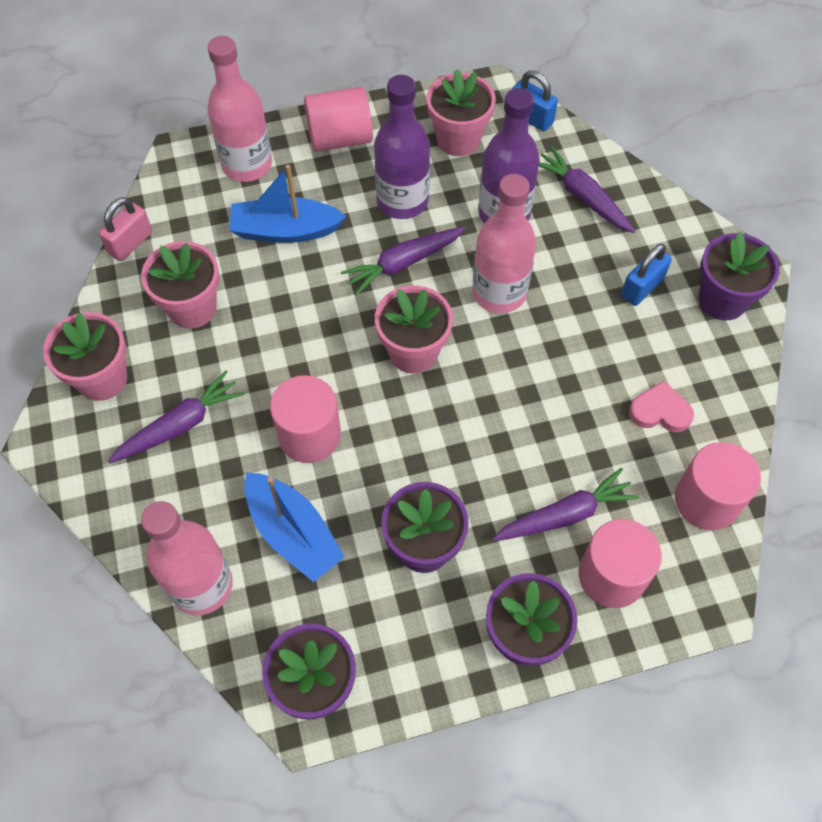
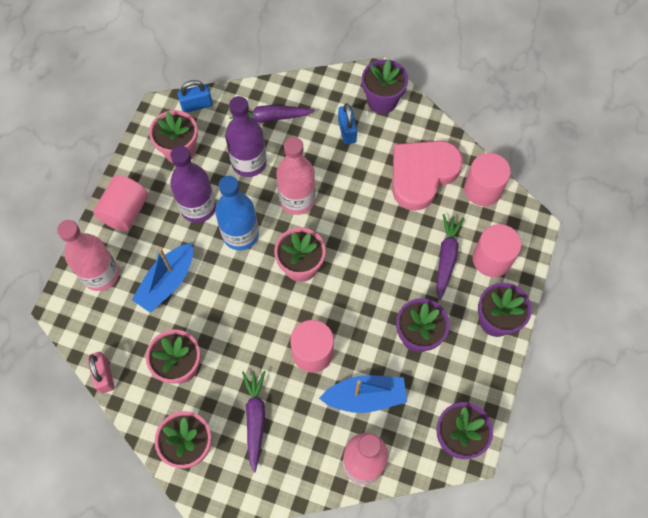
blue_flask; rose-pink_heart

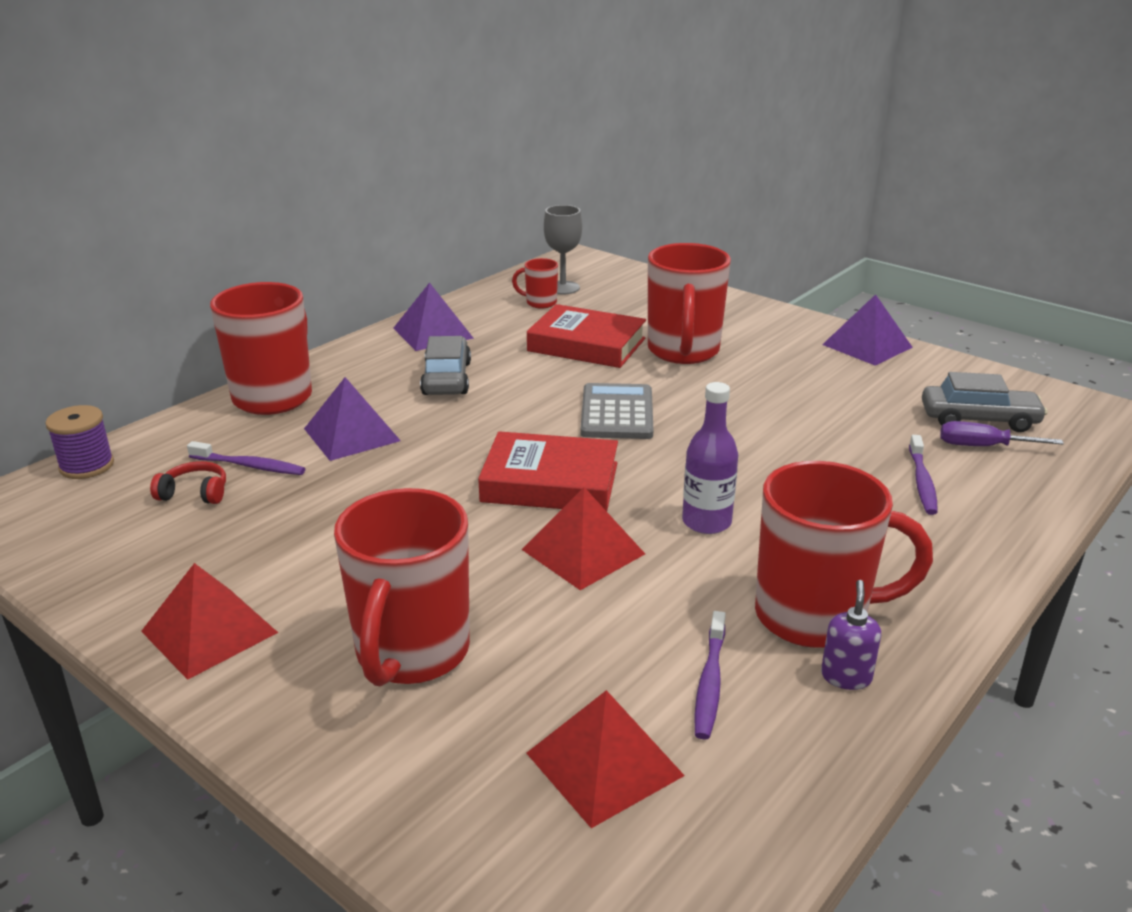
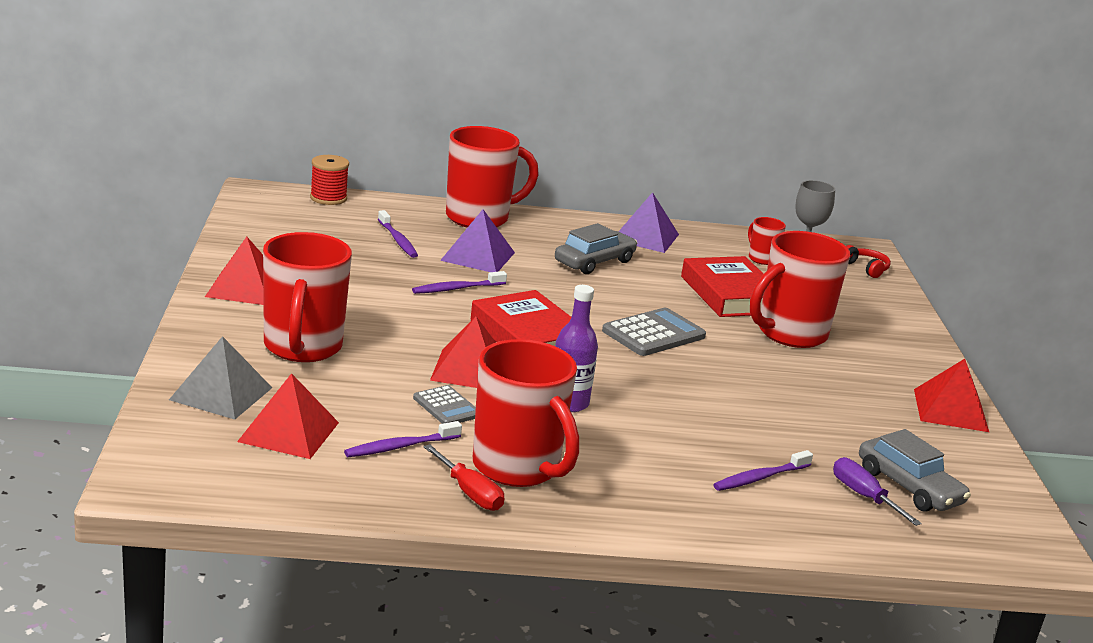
red_pyramid (4th from left); red_bobbin; red_over-ear_headphones; red_coffee_mug (1st from left); red_flat_screwdriver; purple_dental_brush (3rd from left); gray_pyramid; gray_adding_machine (1st from left)

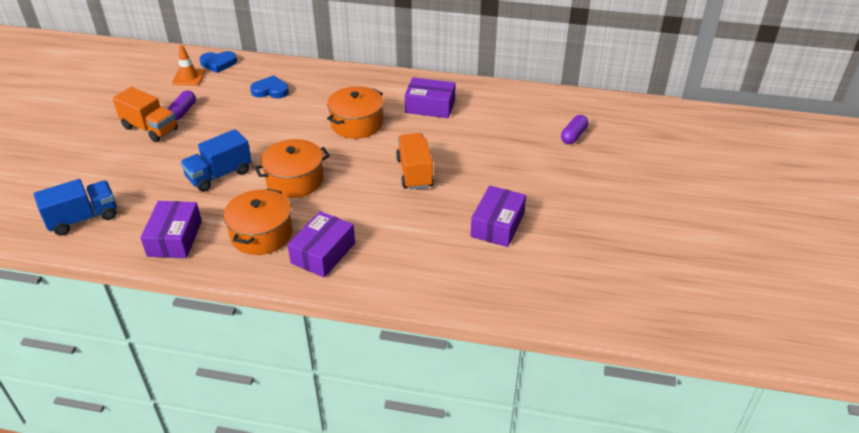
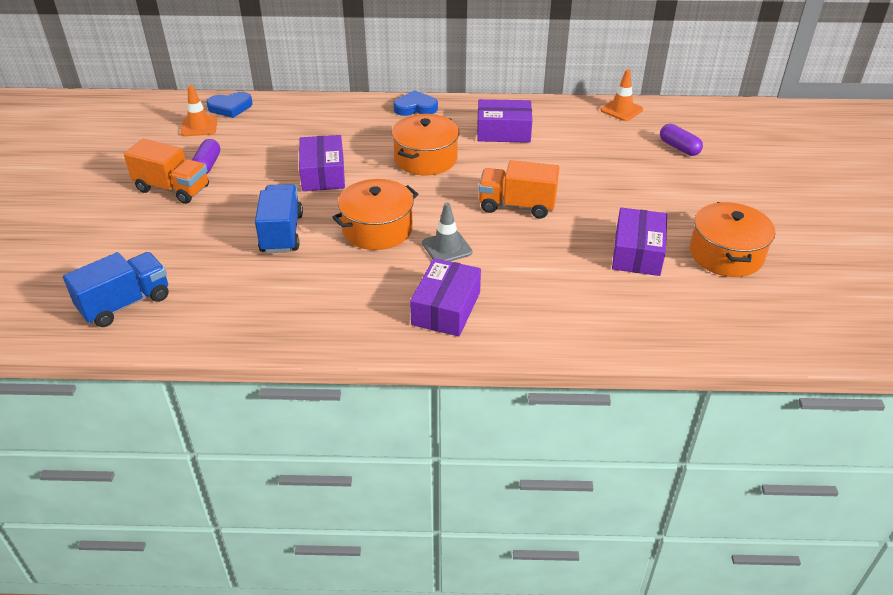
blue_heart (2nd from left); purple_pill_shape (2nd from left); blue_truck (2nd from left); orange-coloured_truck (2nd from left); orange-coloured_pot (3rd from left); purple_package (1st from left); orange-coloured_road_cone (2nd from left); gray_road_cone

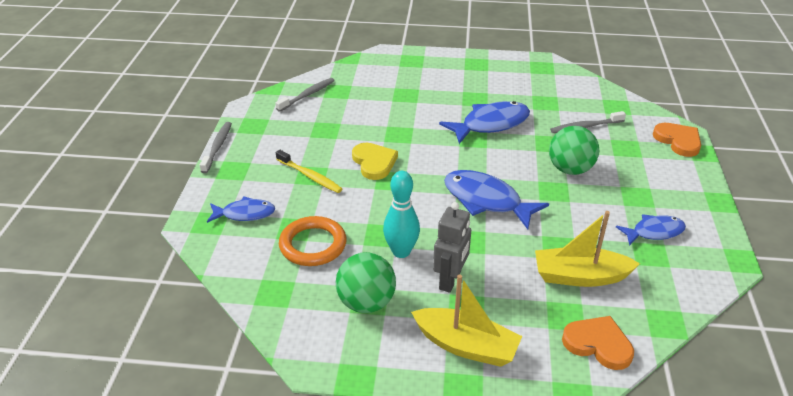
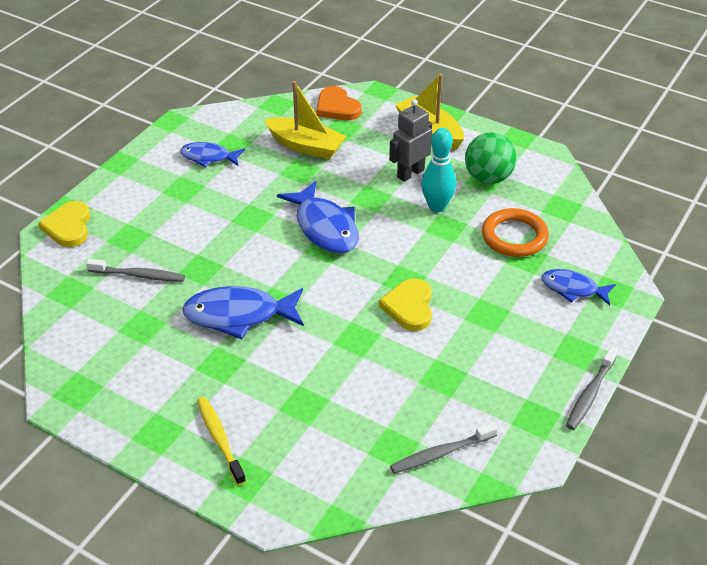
bright_yellow_heart (1st from left); green_sphere (2nd from left in the first image); bright_yellow_dental_brush

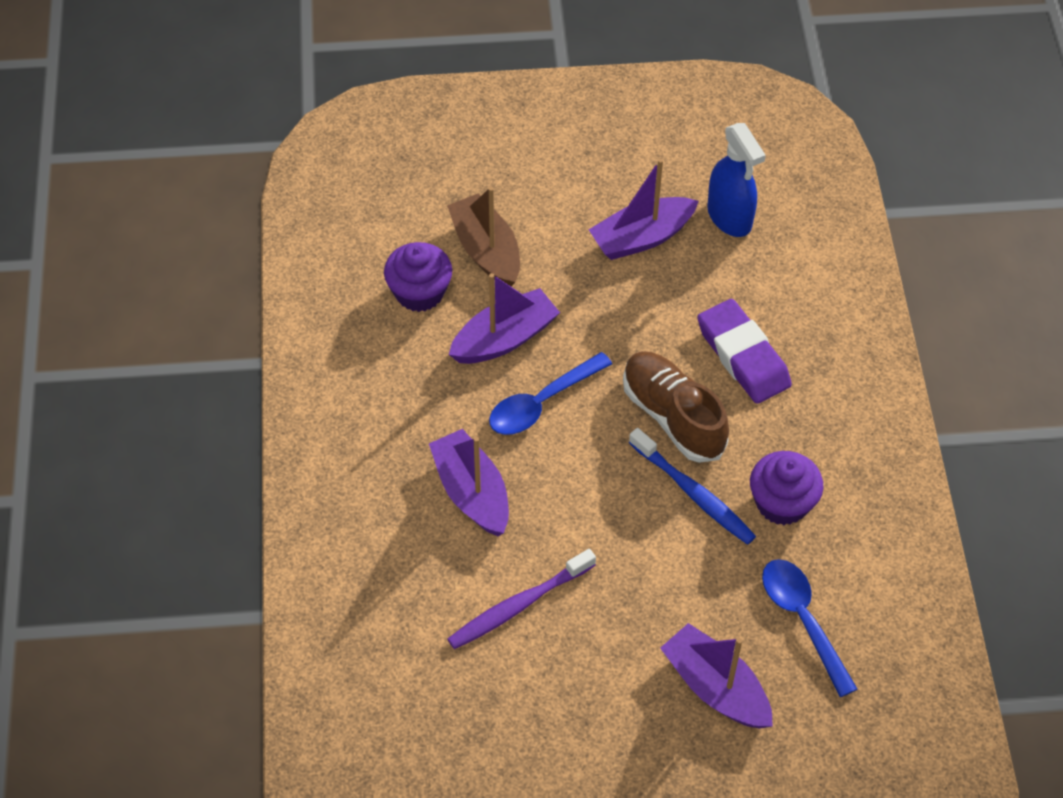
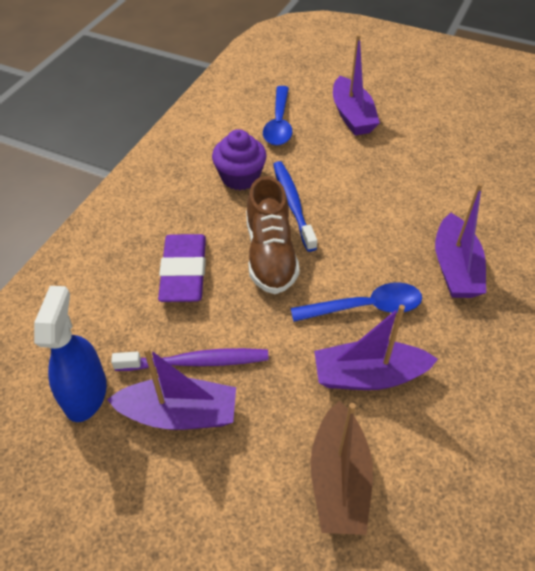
purple_fairy_cake (1st from left in the first image); purple_dental_brush

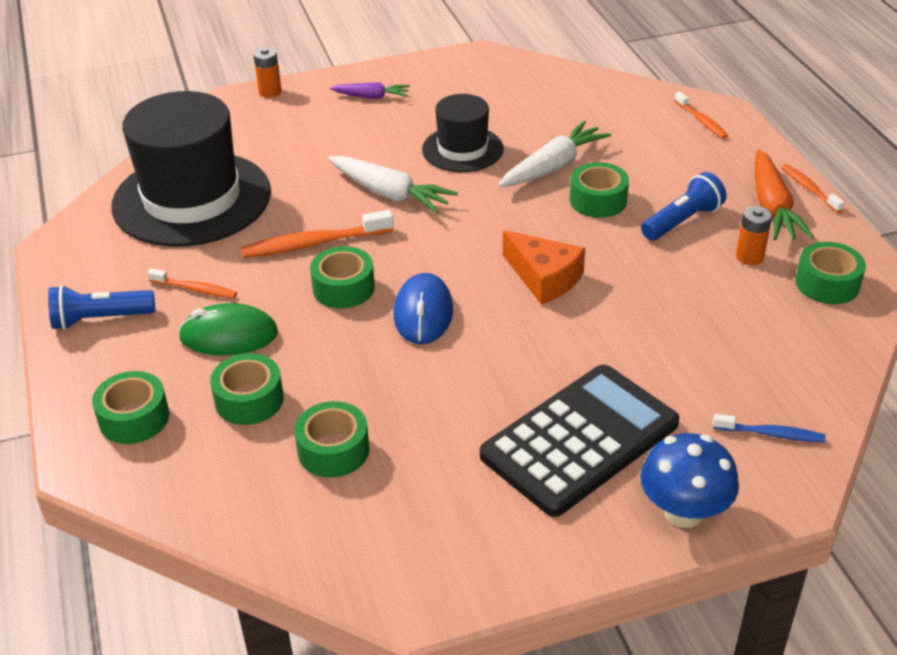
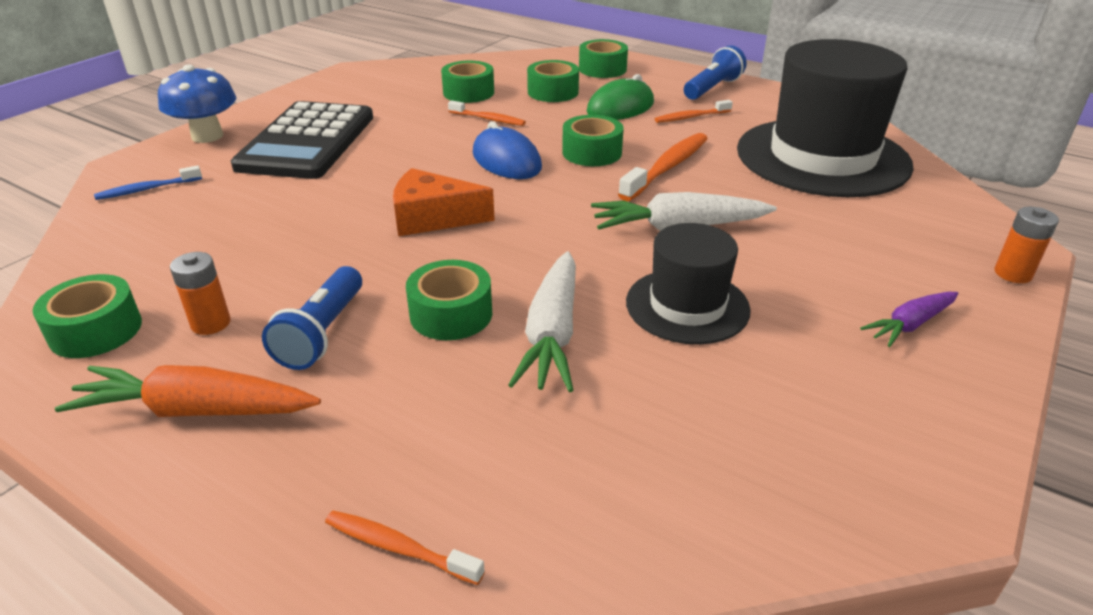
orange-coloured_root_vegetable; orange-coloured_dental_brush (2nd from left)

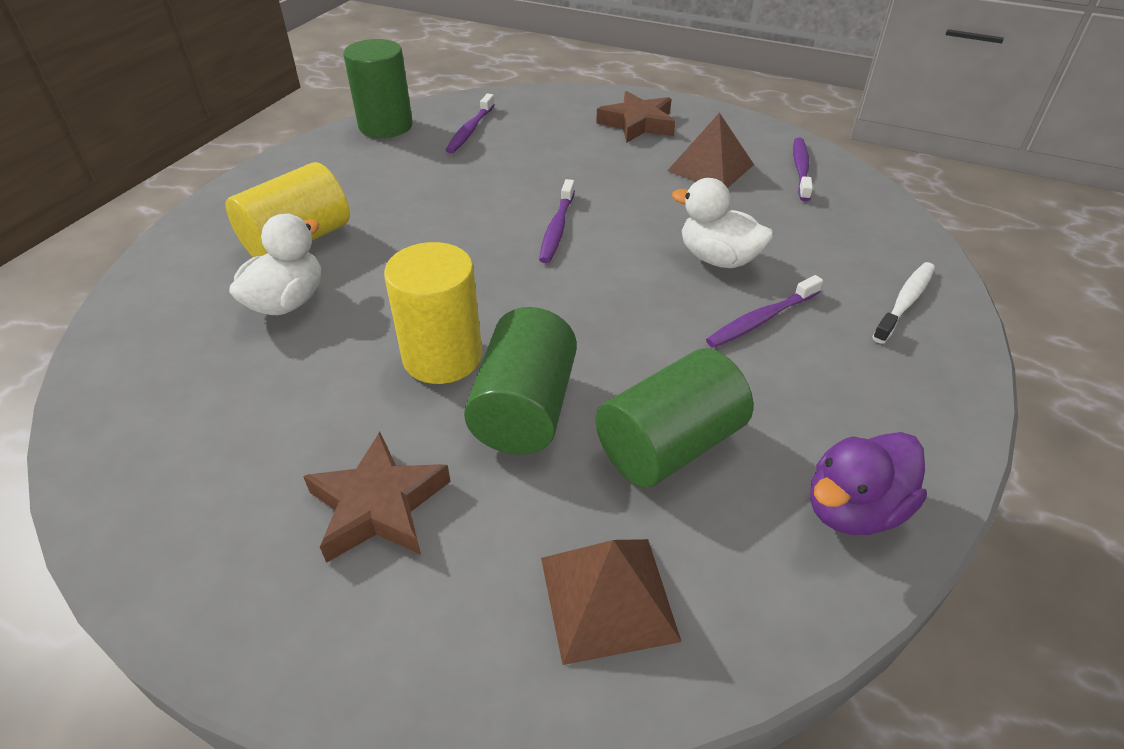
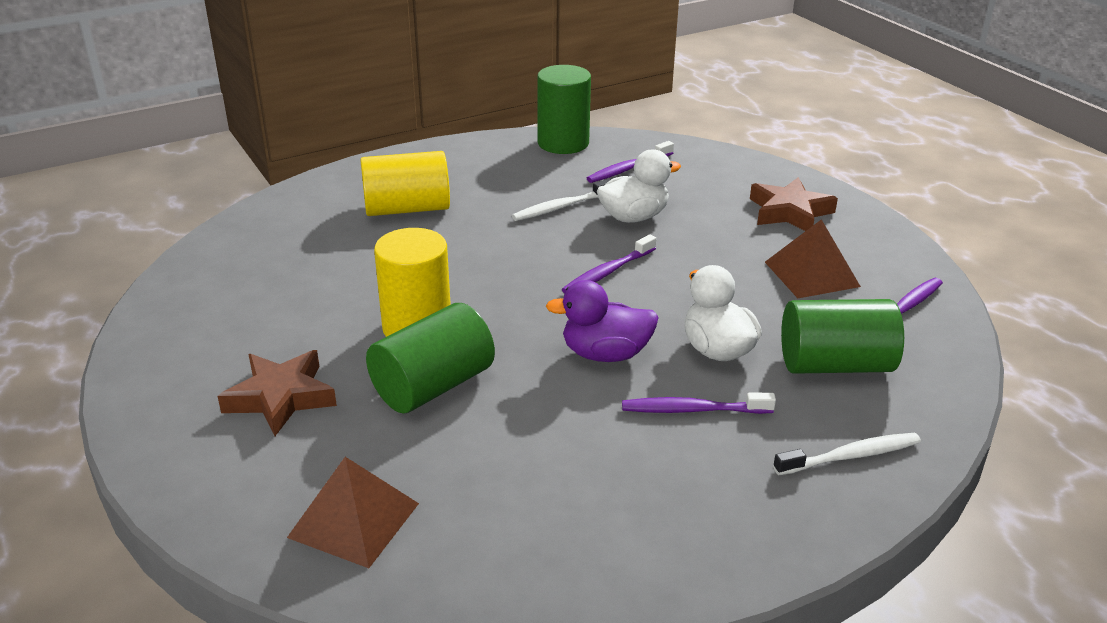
white_rubber_duck (1st from left); green_solid_cylinder (3rd from left); purple_rubber_duck; white_dental_brush (1st from left)

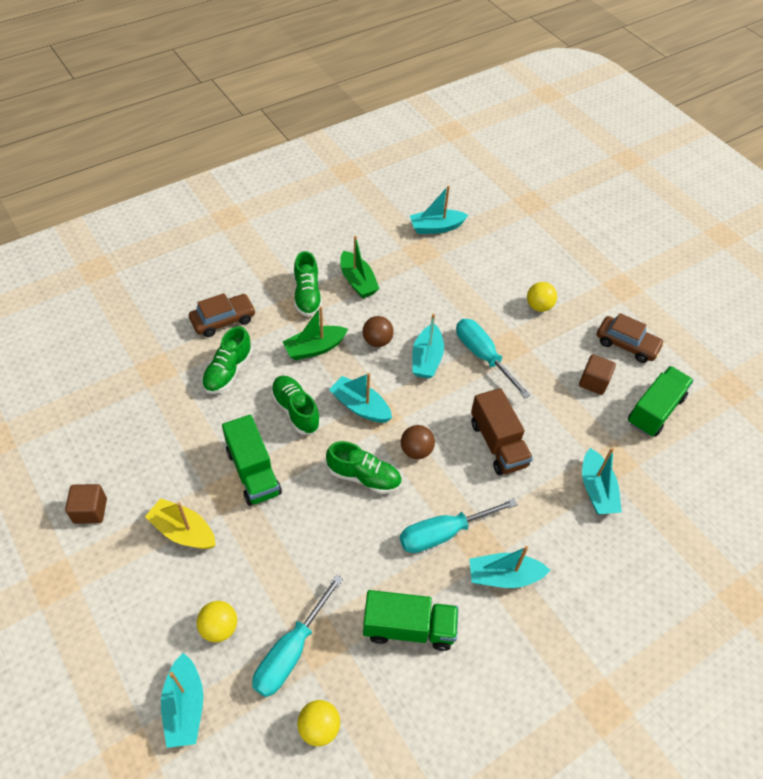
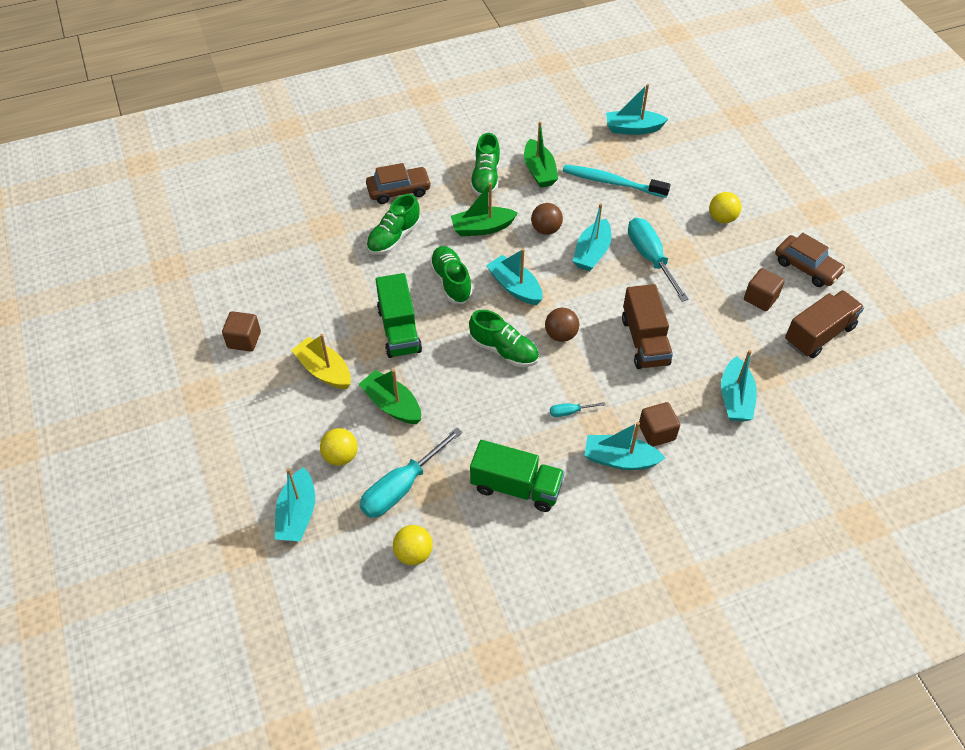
dark_brown_truck (2nd from left); turquoise_flat_screwdriver (2nd from left); turquoise_dental_brush; green_sailboat (1st from left); dark_brown_solid_cube (2nd from left)

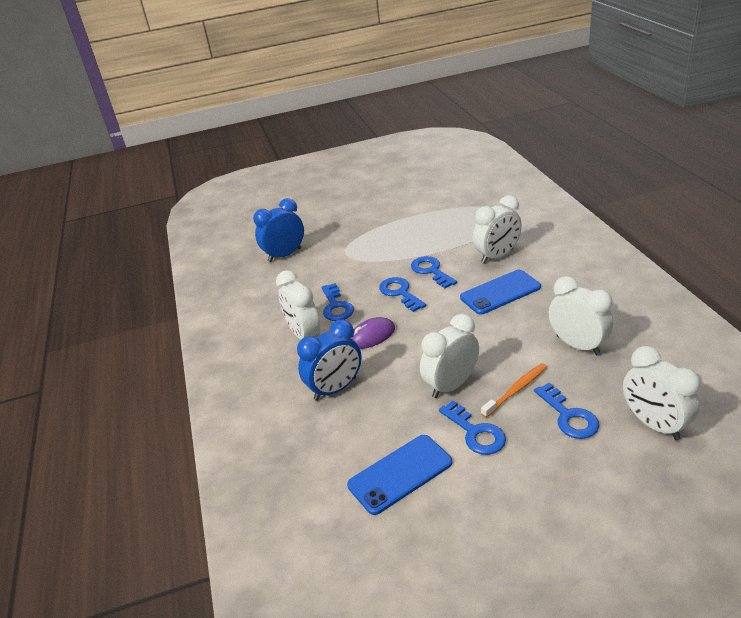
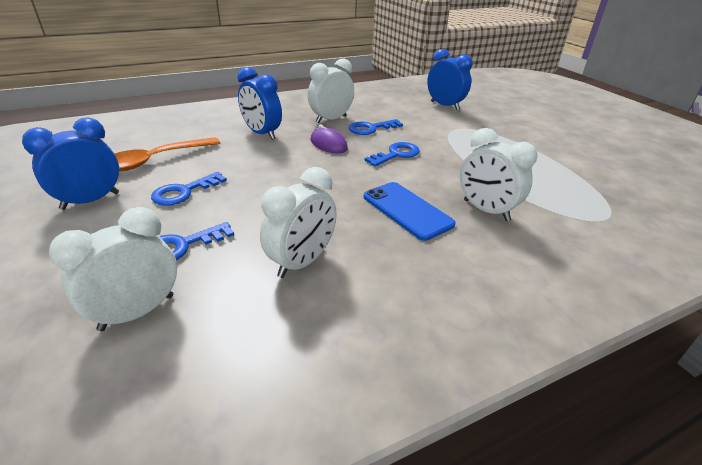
blue_latchkey (3rd from left in the first image); white_bedside_clock (2nd from left in the first image); orange-coloured_dental_brush; orange-coloured_spoon; blue_bedside_clock (1st from left)

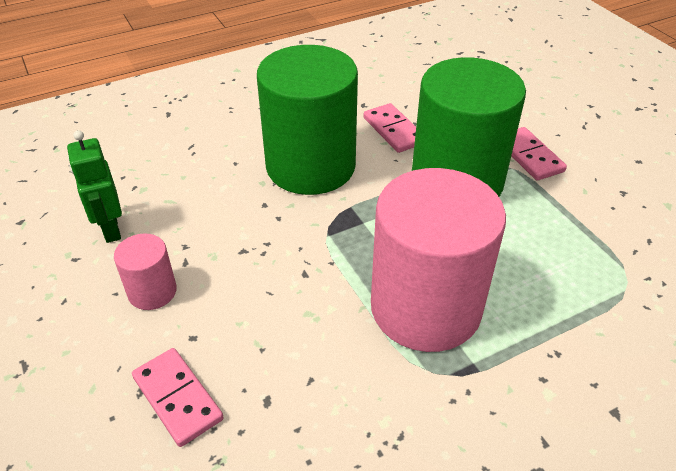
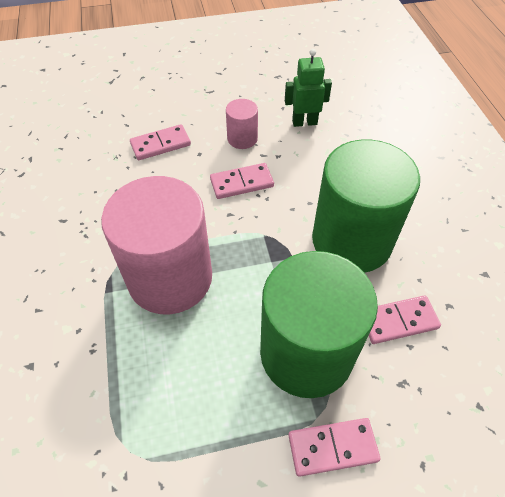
rose-pink_domino_piece (2nd from left)

